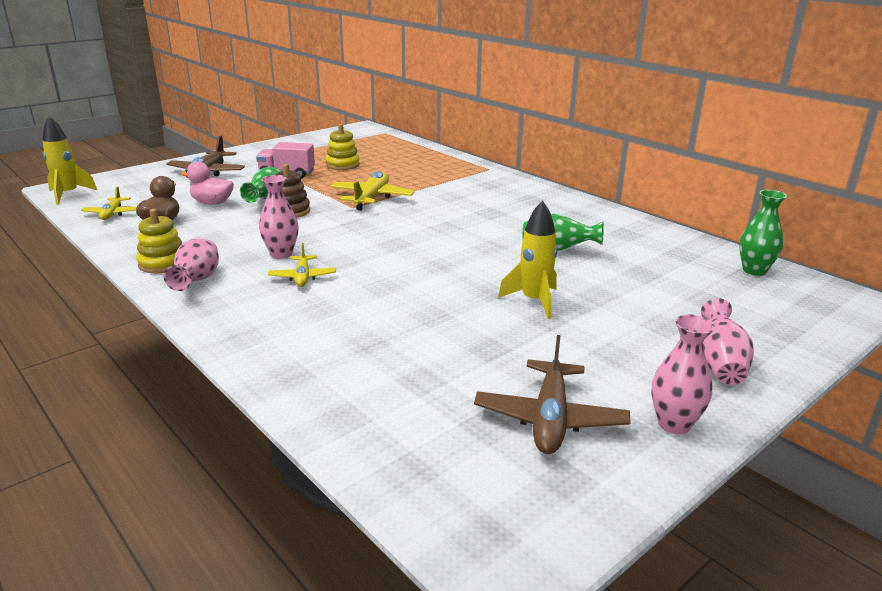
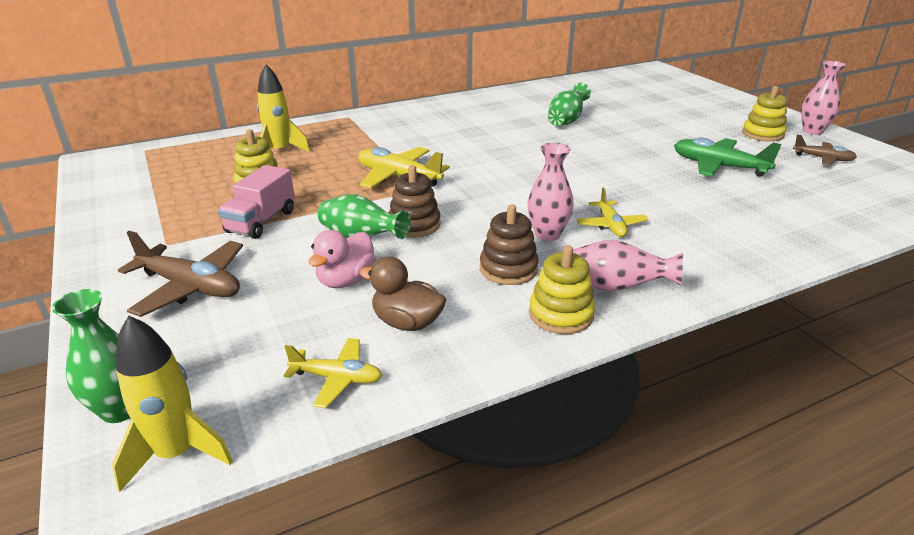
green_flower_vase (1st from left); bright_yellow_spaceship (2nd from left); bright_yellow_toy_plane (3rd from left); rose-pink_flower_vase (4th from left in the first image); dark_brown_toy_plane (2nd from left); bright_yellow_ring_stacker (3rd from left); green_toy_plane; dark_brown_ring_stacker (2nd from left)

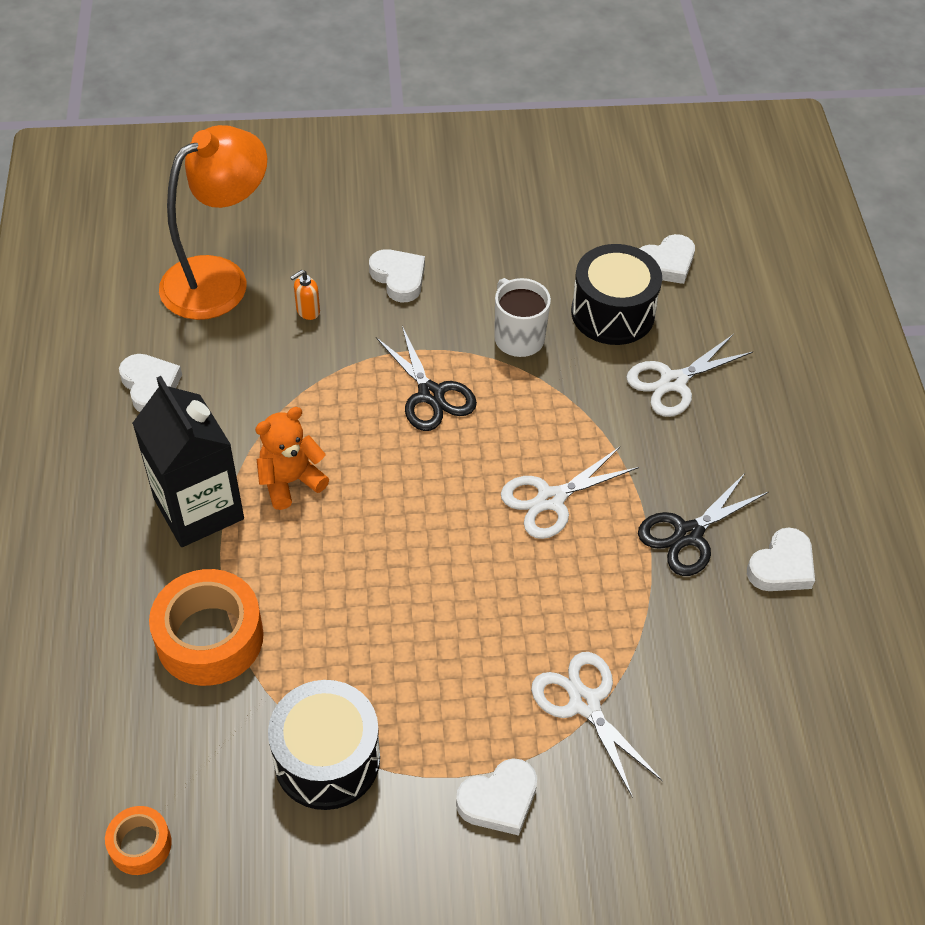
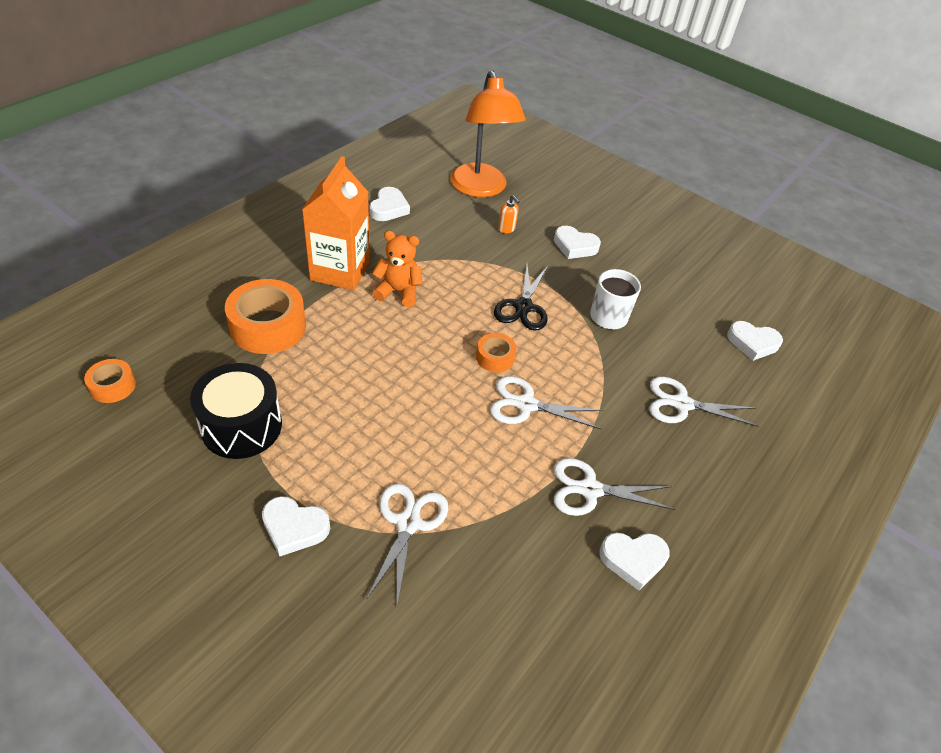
orange-coloured_reading_lamp; ebony_toy_drum (2nd from left in the first image); white_heart (3rd from left); orange-coloured_soap_dispenser; orange-coloured_juice_carton; white_pair_of_scissors (3rd from left); orange-coloured_roll_of_tape (3rd from left)

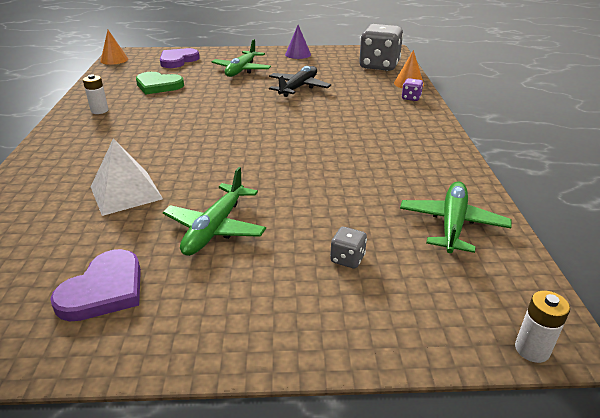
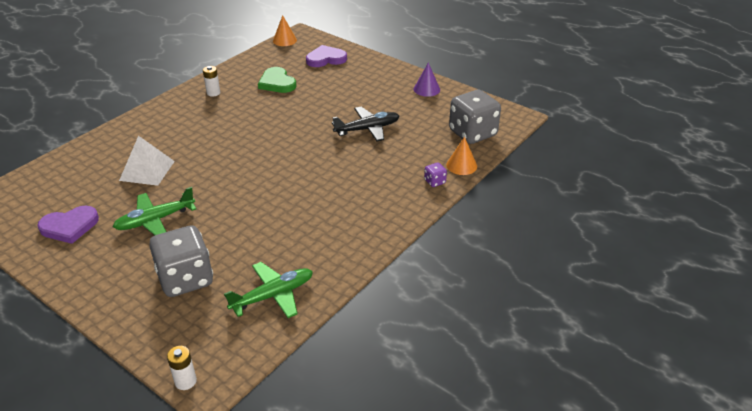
green_toy_plane (2nd from left in the first image); gray_die (1st from left)

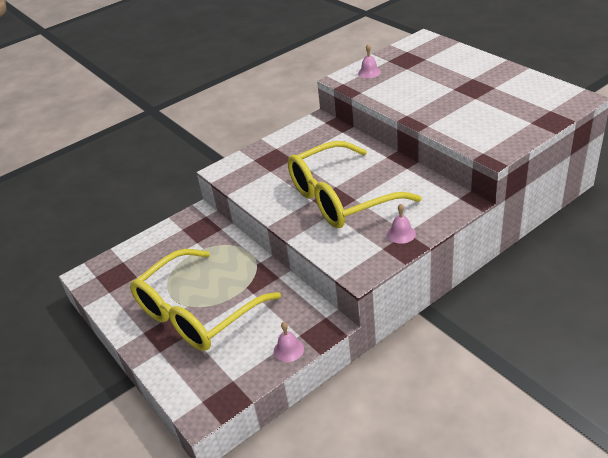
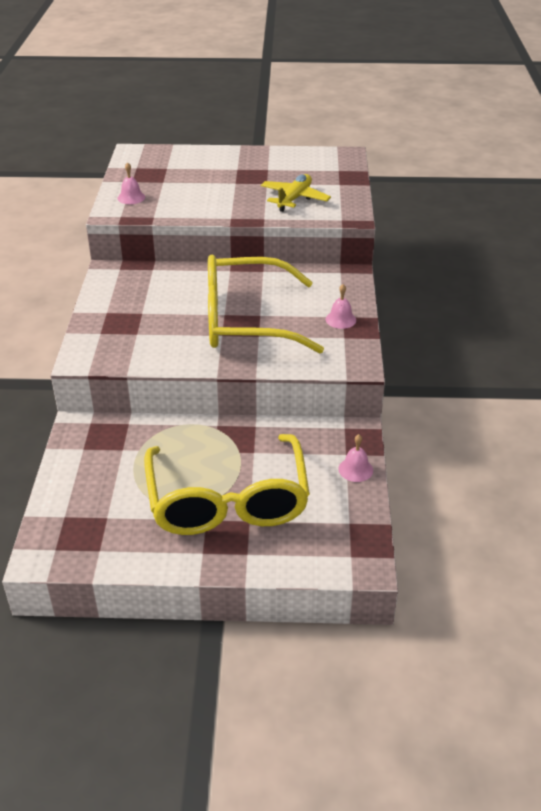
bright_yellow_glasses (2nd from left); bright_yellow_toy_plane

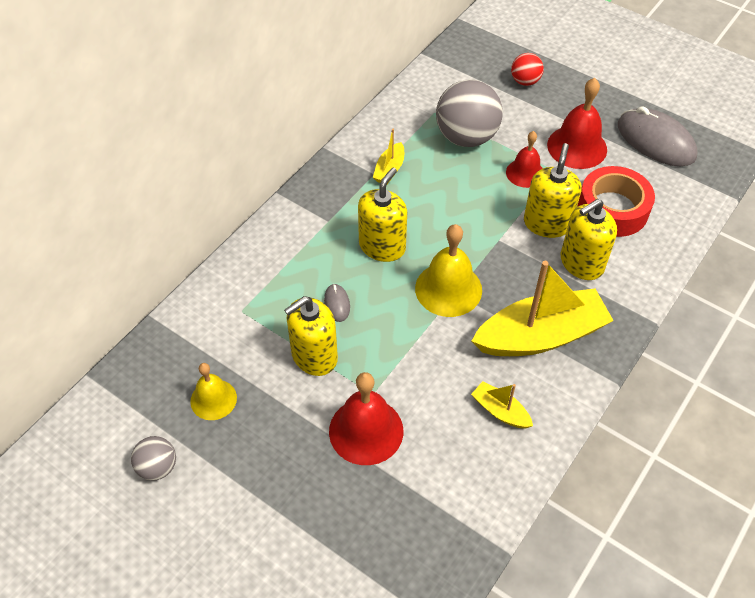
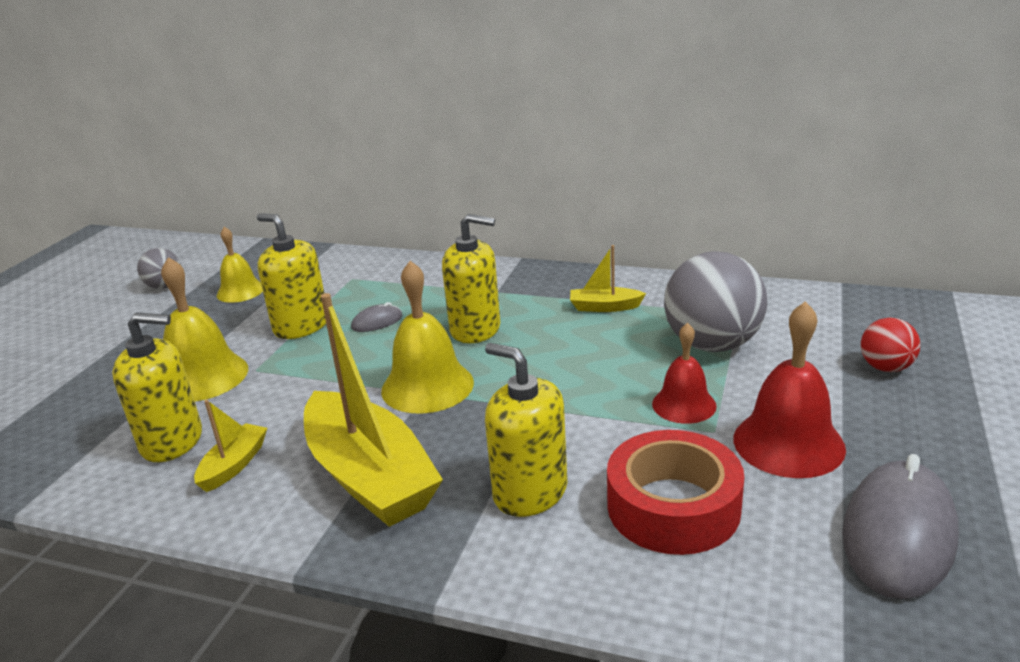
bright_yellow_soap_dispenser (1st from left); bright_yellow_hand_bell (1st from left)

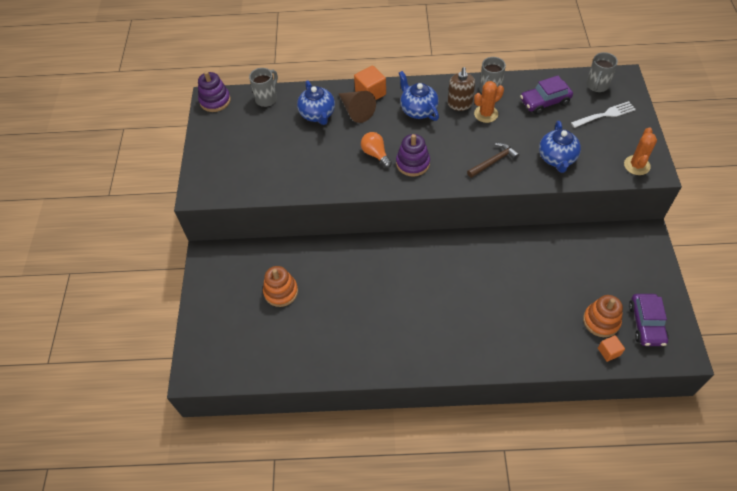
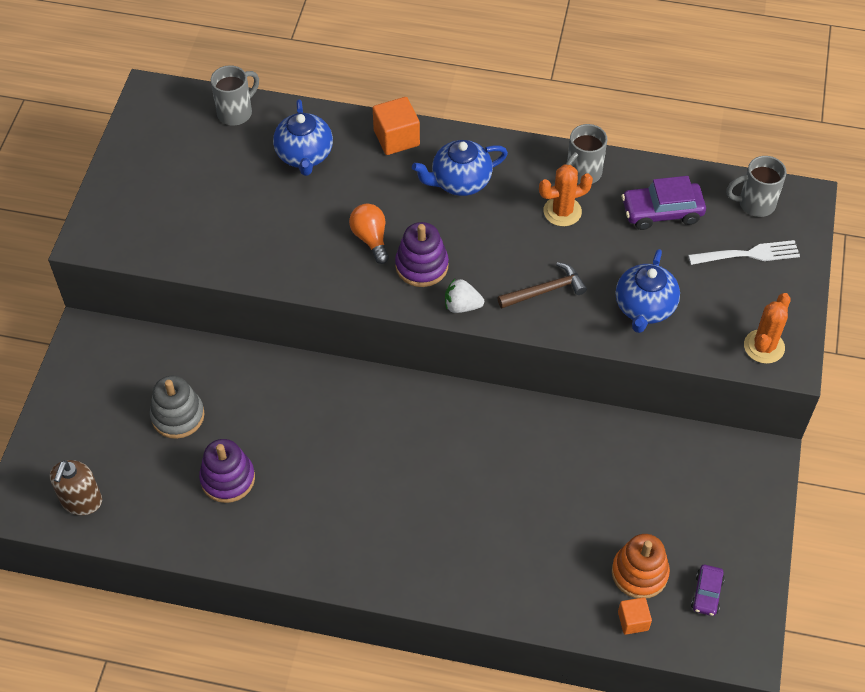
gray_coffee_mug (3rd from left); dark_brown_soap_dispenser; purple_ring_stacker (1st from left); blue_tea_pot (2nd from left); dark_brown_cone; gray_ring_stacker; purple_automobile (2nd from left); white_toy_strawberry

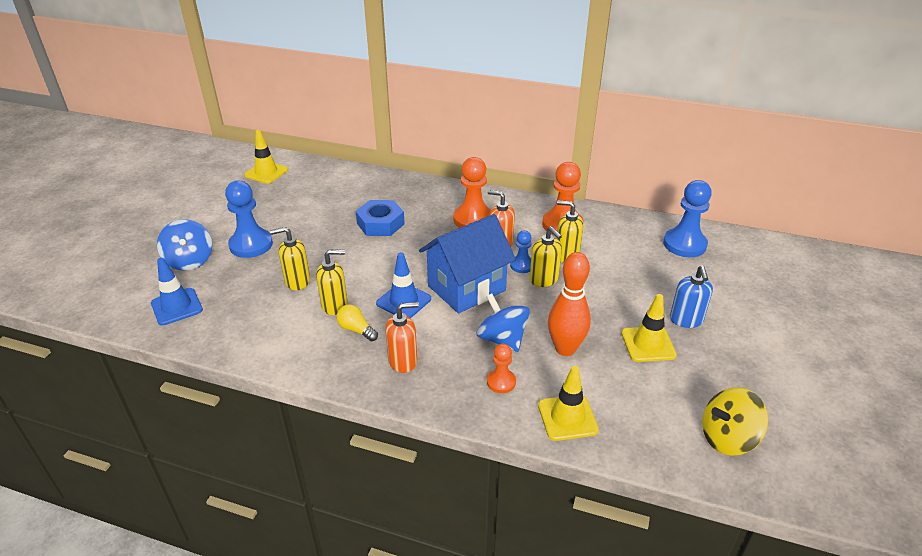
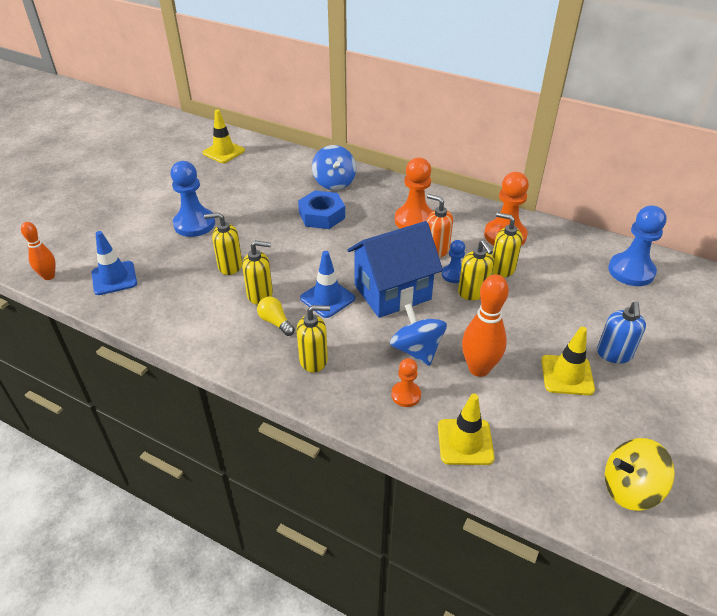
blue_toy_top (1st from left); bright_yellow_soap_dispenser (3rd from left); orange-coloured_skittle (1st from left)

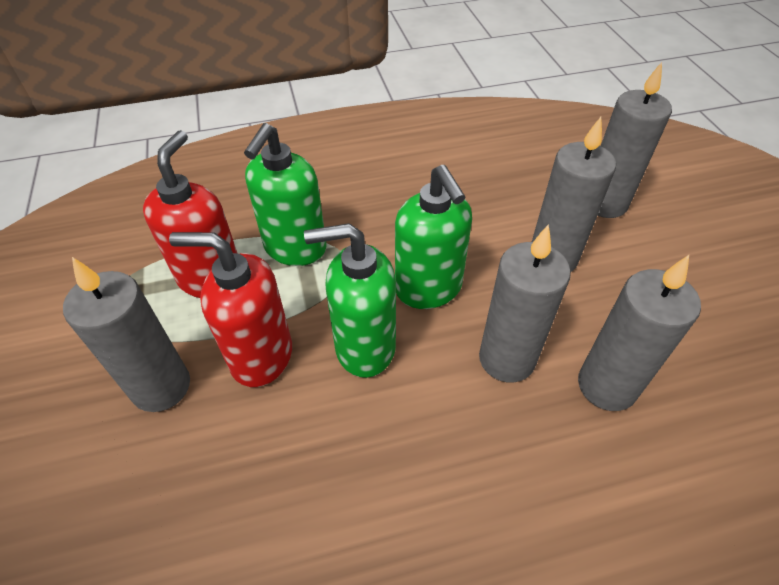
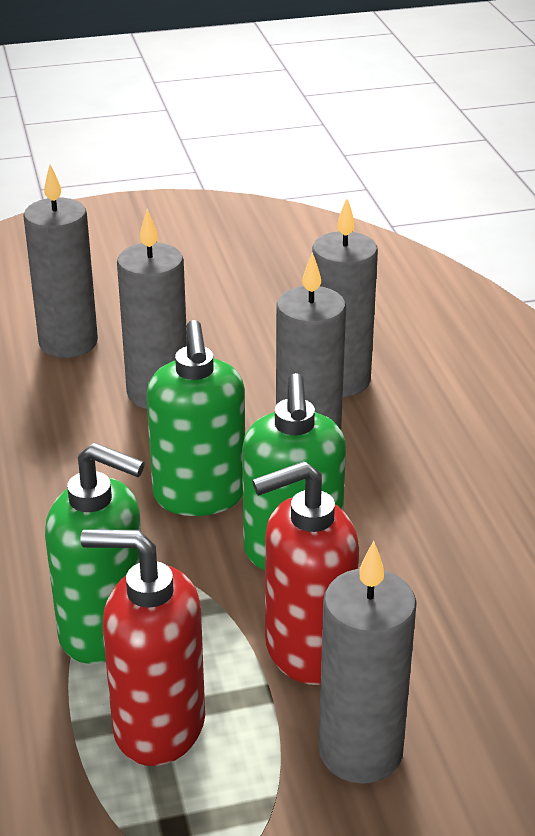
green_soap_dispenser (2nd from left); red_soap_dispenser (2nd from left)

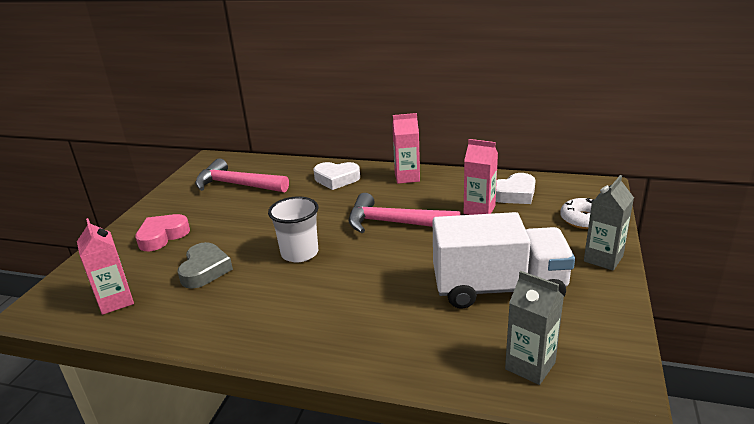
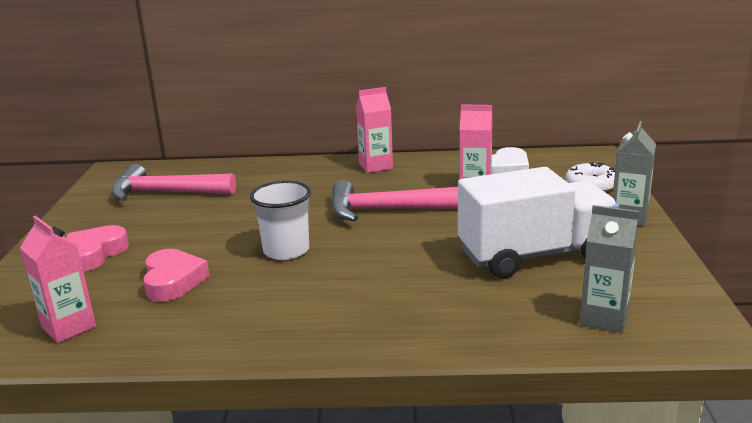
white_heart (1st from left in the first image); rose-pink_heart (2nd from left)

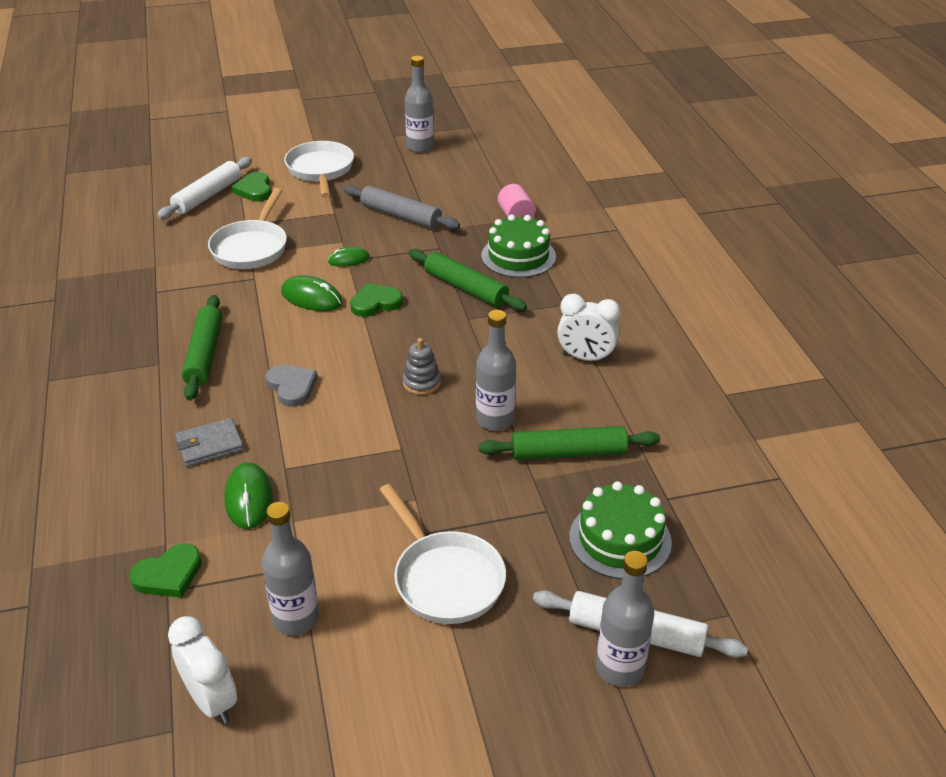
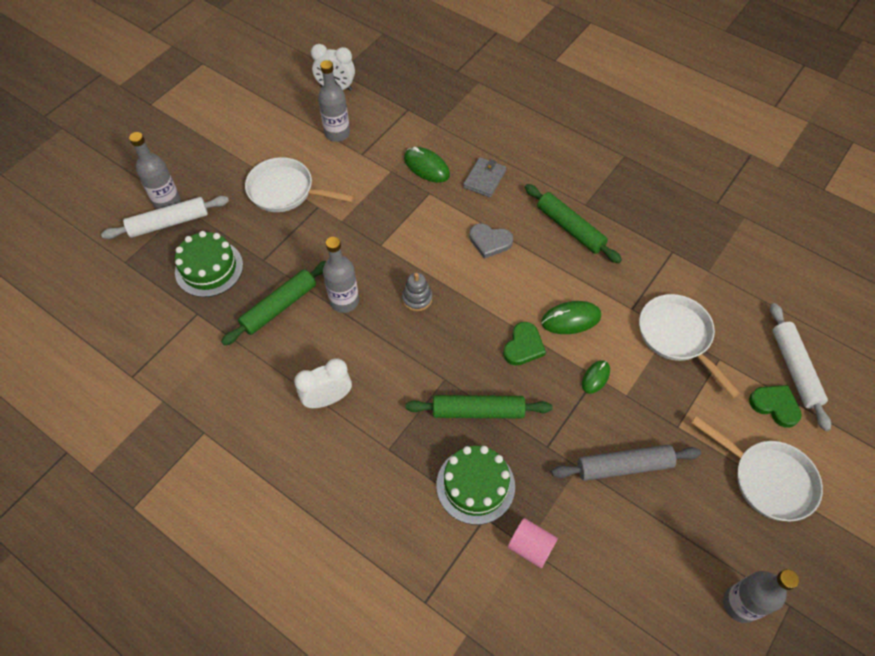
green_heart (1st from left in the first image)

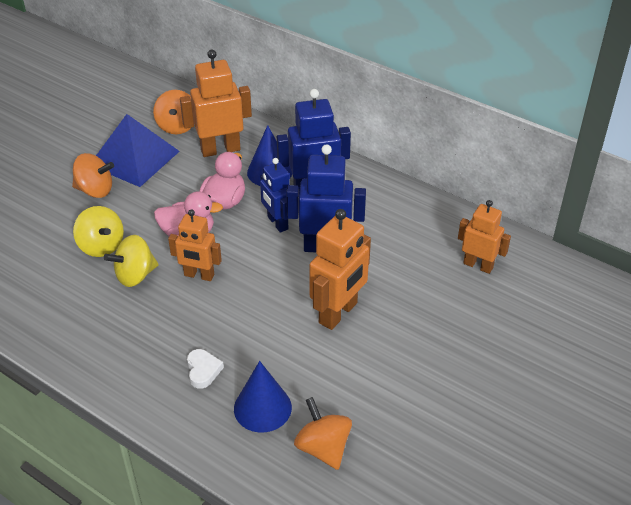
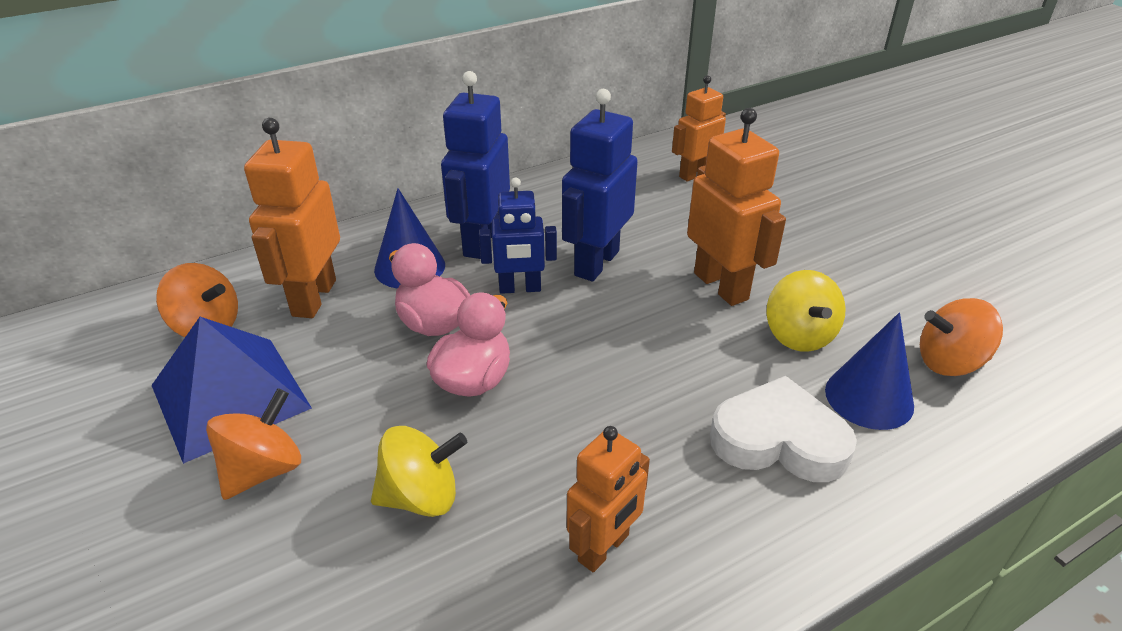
orange-coloured_robot_figure (2nd from left); bright_yellow_toy_top (2nd from left); white_heart

